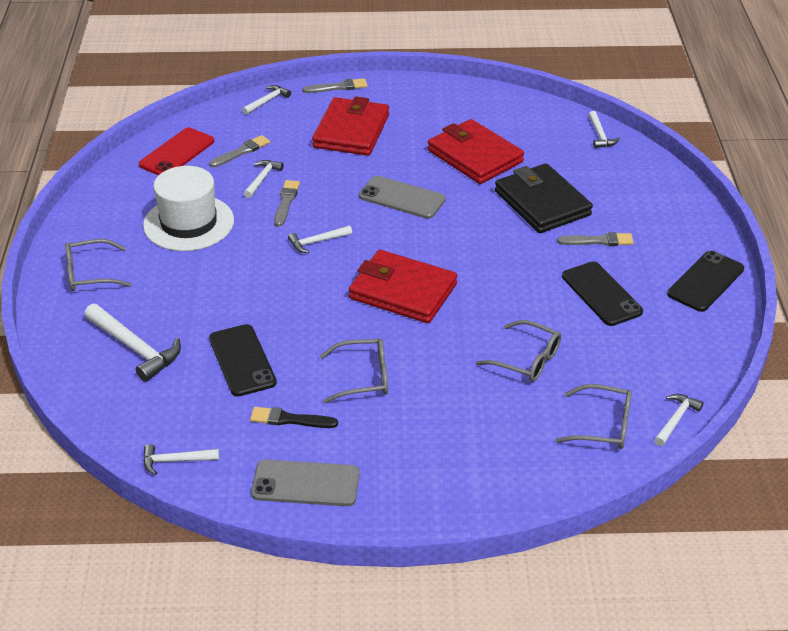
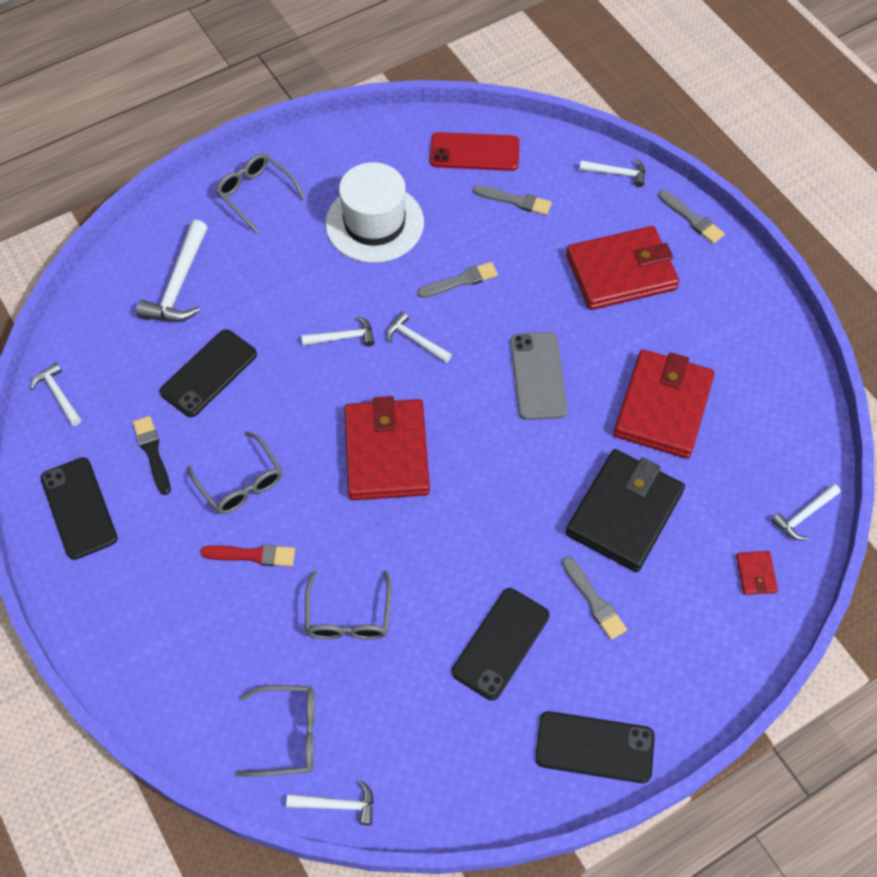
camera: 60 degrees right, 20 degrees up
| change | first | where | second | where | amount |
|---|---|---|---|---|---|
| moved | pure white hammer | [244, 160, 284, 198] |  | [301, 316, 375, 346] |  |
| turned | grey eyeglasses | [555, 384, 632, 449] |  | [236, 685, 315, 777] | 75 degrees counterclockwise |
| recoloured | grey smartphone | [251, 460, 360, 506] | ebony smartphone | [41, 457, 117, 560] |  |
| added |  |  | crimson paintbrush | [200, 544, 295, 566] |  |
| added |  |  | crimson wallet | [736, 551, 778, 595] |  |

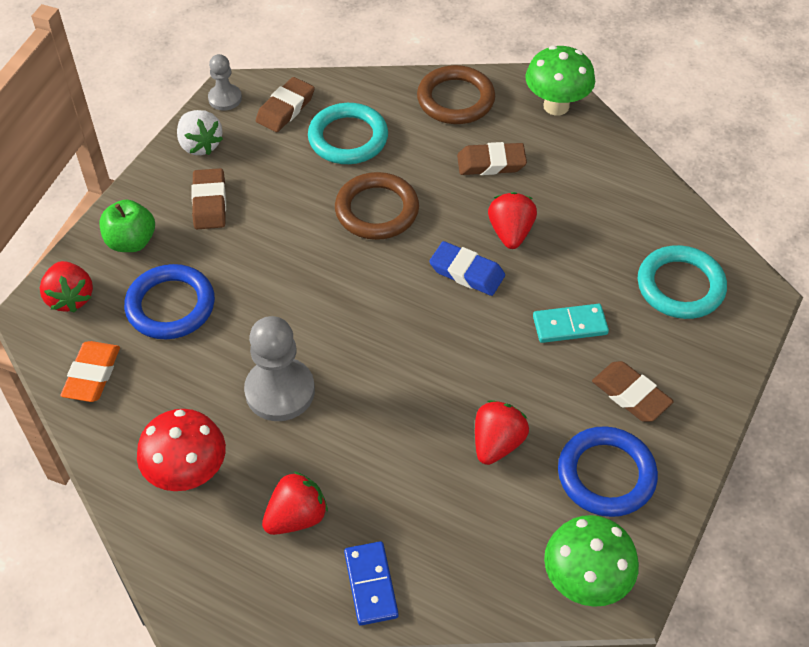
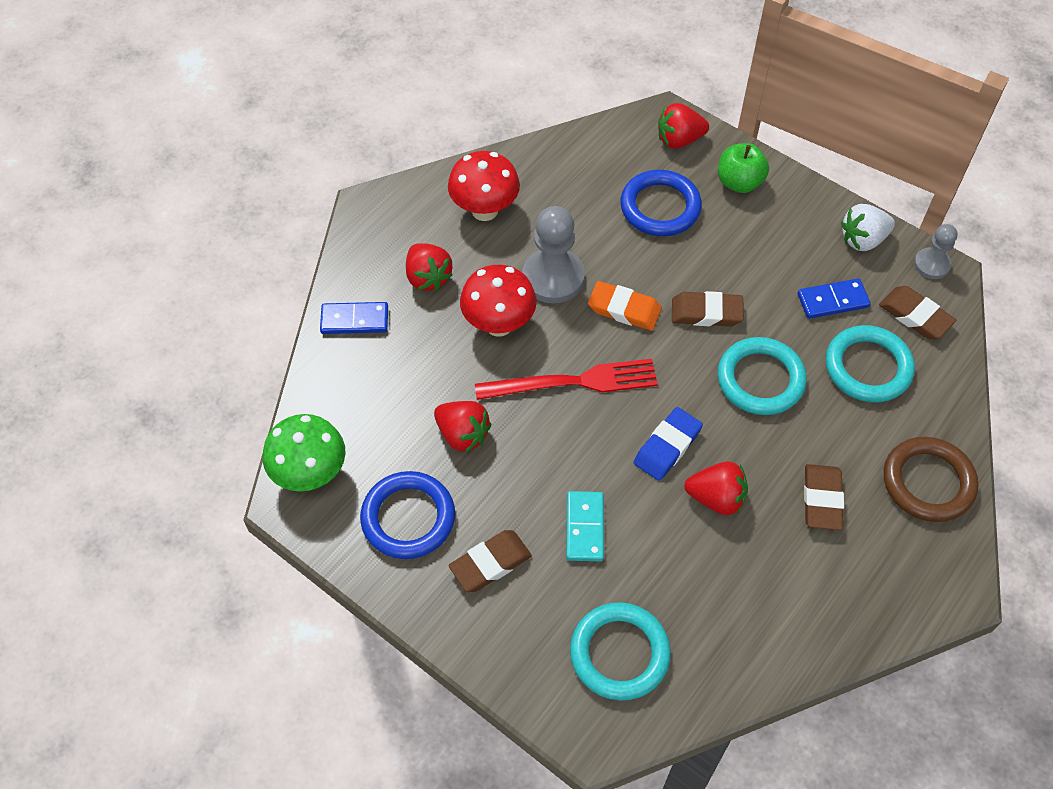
camera: 100 degrees right, 5 degrees up
| change | first | where | second | where | amount |
|---|---|---|---|---|---|
| removed | emerald fungus | [525, 46, 595, 115] |  |  |  |
| moved | russet pencil eraser | [191, 168, 226, 229] |  | [672, 291, 744, 327] |  |
| recoloured | russet ring | [335, 172, 419, 240] | turquoise ring | [717, 337, 807, 415] |  |
| moved | bright orange pencil eraser | [60, 341, 120, 402] |  | [588, 281, 662, 331] |  |
| added |  |  | crimson fungus | [460, 265, 537, 337] |  |
| added |  |  | cobalt domino | [798, 278, 871, 319] |  |
| added |  |  | crimson dinner fork | [475, 359, 658, 400] |  |

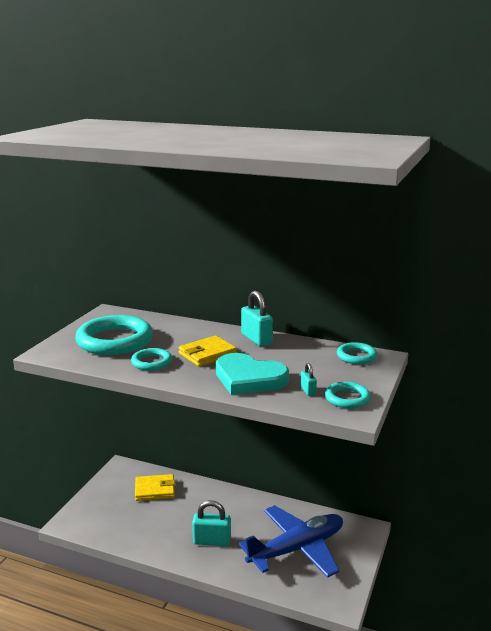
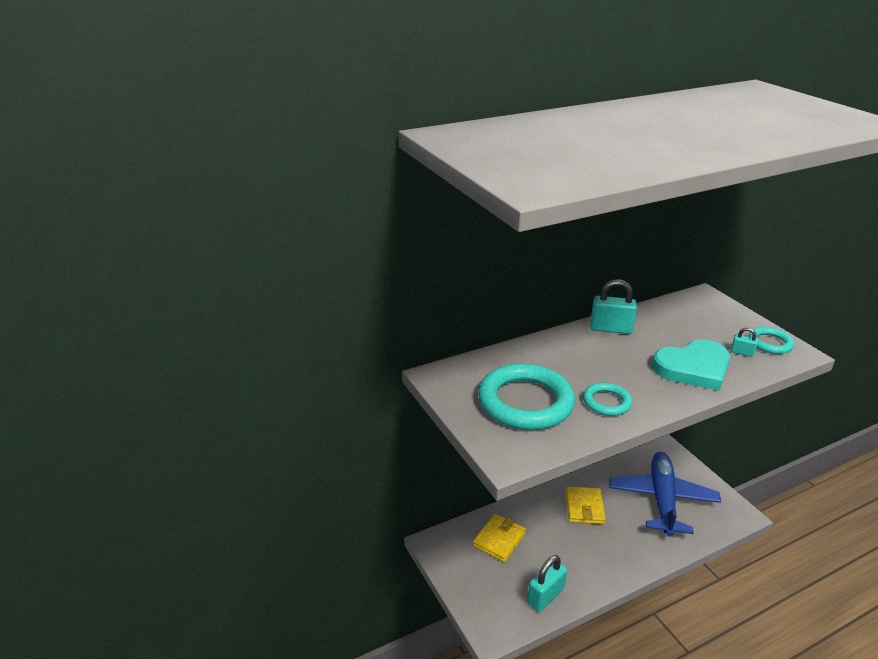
camera: 50 degrees left, 10 degrees up
| change | first | where | second | where | amount |
|---|---|---|---|---|---|
| moved | golden wallet | [178, 335, 237, 367] |  | [566, 486, 606, 524] |  |
| removed | turquoise ring | [337, 342, 377, 364] |  |  |  |
| moved | turquoise padlock | [192, 500, 231, 546] |  | [527, 555, 567, 612] |  |

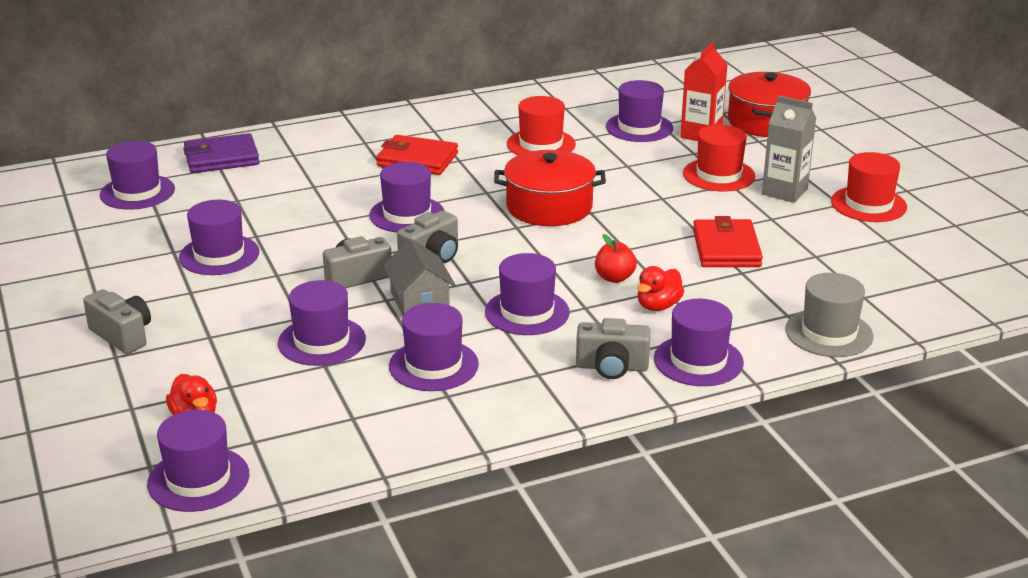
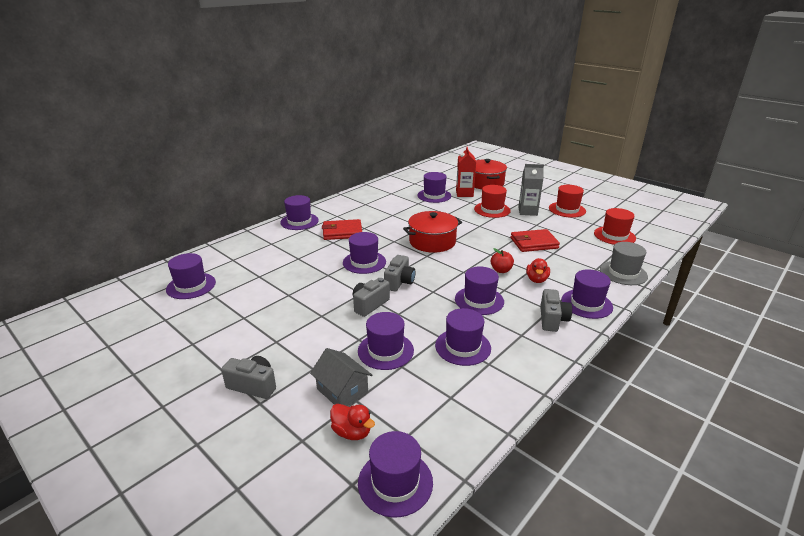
camera: 25 degrees left, 0 degrees up
| change | first | where | second | where | amount |
|---|---|---|---|---|---|
| moved | crimson tall hat | [507, 96, 576, 155] |  | [594, 208, 636, 245] |  |
| removed | violet wallet | [183, 133, 260, 173] |  |  |  |
| moved | violet tall hat | [179, 200, 259, 275] |  | [280, 195, 319, 230] |  |
| turned | crimson wallet | [693, 216, 763, 267] |  | [511, 229, 560, 252] | 75 degrees counterclockwise |
| moved | grey toy house | [383, 239, 456, 316] |  | [310, 348, 372, 406] |  |
| turned | grey compact camera | [576, 318, 650, 379] |  | [540, 289, 572, 332] | 60 degrees counterclockwise |

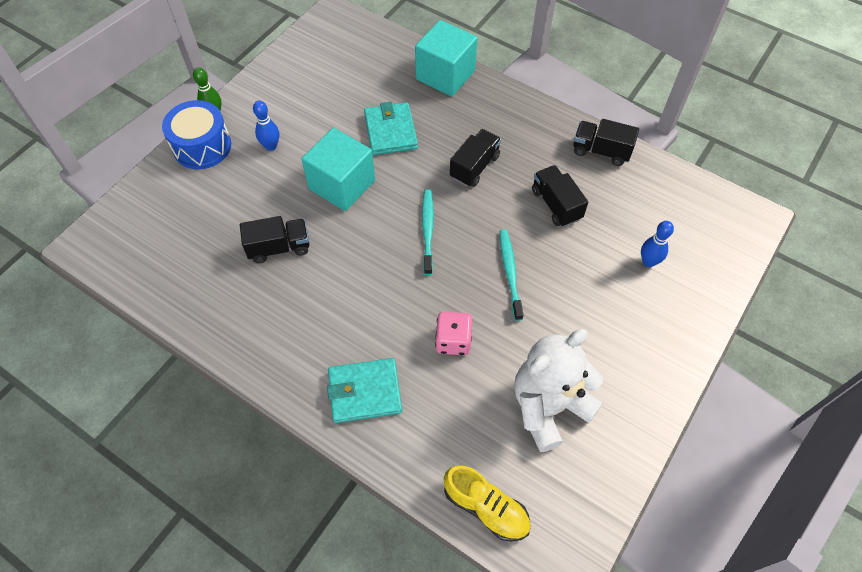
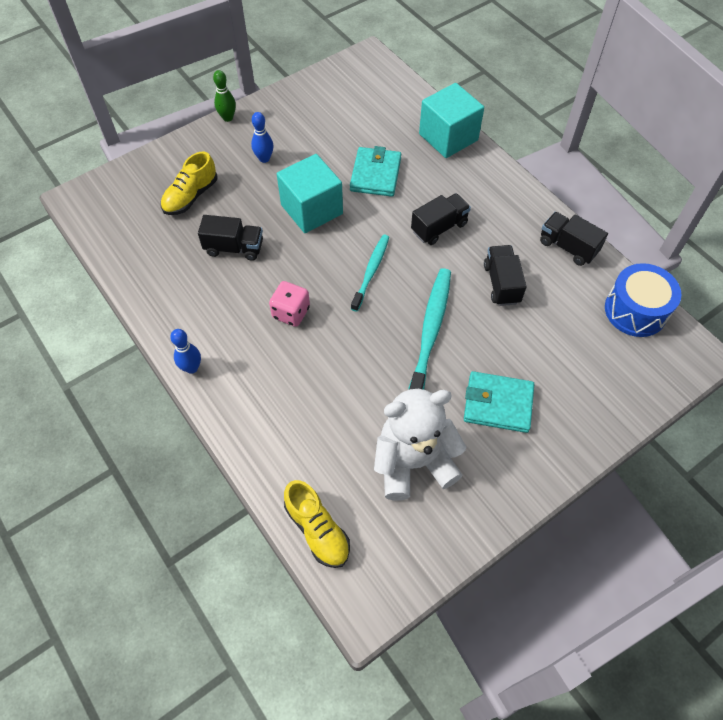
camera: 20 degrees right, 0 degrees up
| change | first | where | second | where | amount |
|---|---|---|---|---|---|
| moved | cobalt snare drum | [162, 100, 231, 169] |  | [605, 263, 682, 337] |  |
| moved | cobalt bowling pin | [641, 221, 674, 267] |  | [170, 329, 201, 374] |  |
| resized | turquoise toothbrush | [499, 229, 524, 321] |  | [408, 268, 451, 390] | x1.57 |
| moved | pink game die | [435, 312, 472, 355] |  | [269, 281, 310, 327] |  |
| moved | turquoise wallet | [327, 358, 402, 423] |  | [464, 371, 534, 433] |  |
| added |  |  | golden shoe | [161, 152, 218, 215] |  |

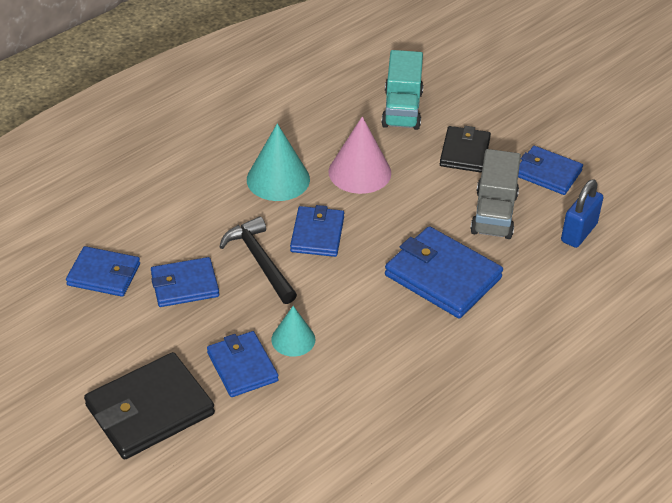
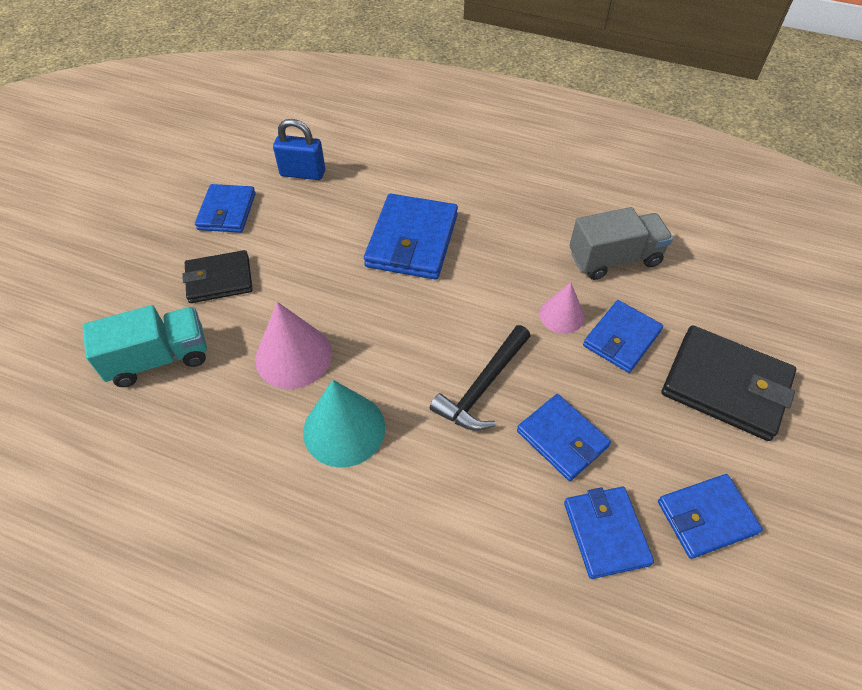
camera: 115 degrees left, 10 degrees up
| change | first | where | second | where | amount |
|---|---|---|---|---|---|
| moved | grey truck | [470, 149, 521, 239] |  | [569, 207, 673, 280] |  |
| moved | cobalt wallet | [290, 205, 344, 257] |  | [658, 474, 763, 559] |  |
| recoloured | turquoise solid cone | [271, 306, 315, 357] | pink solid cone | [539, 282, 585, 334] |  |

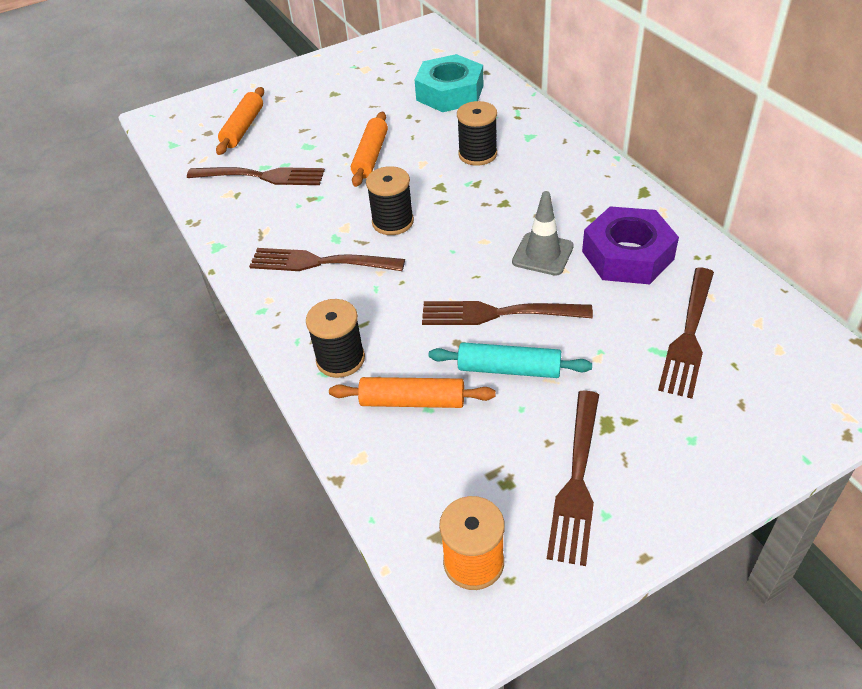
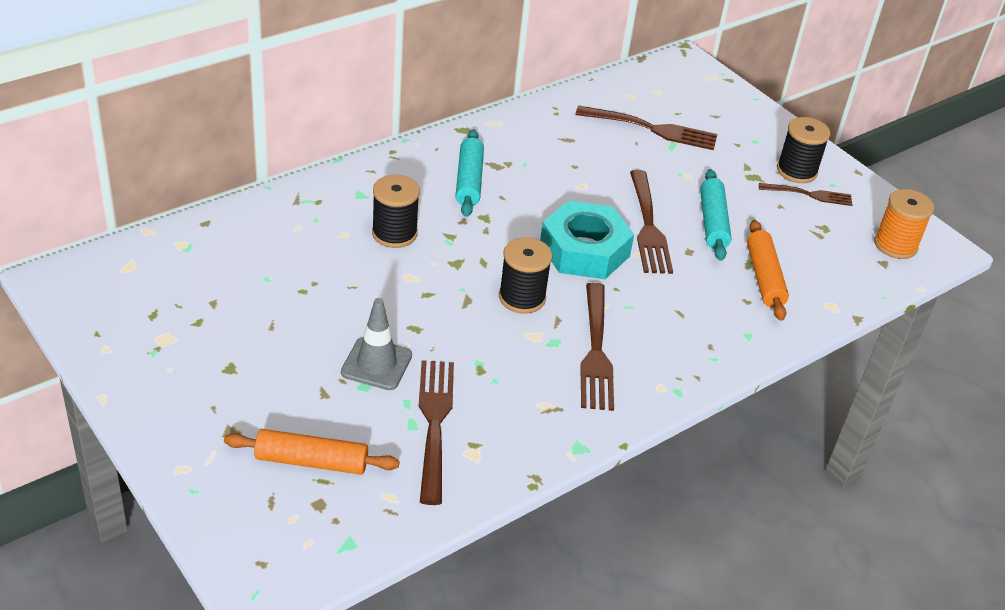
camera: 105 degrees left, 5 degrees down
| change | first | where | second | where | amount |
|---|---|---|---|---|---|
| moved | turquoise hex nut | [415, 54, 483, 112] |  | [540, 201, 634, 279] |  |
| removed | bright orange pastry roller | [351, 112, 388, 187] |  |  |  |
| moved | grey safety cone | [512, 191, 574, 276] |  | [341, 298, 412, 390] |  |
| removed | violet hex nut | [582, 206, 679, 284] |  |  |  |
| moved | ebony spool | [306, 299, 365, 378] |  | [777, 117, 830, 183] |  |
| resized | russet dinner fork | [547, 391, 599, 566] |  | [759, 183, 852, 206] | x0.63 |
| added |  |  | turquoise pastry roller | [456, 129, 484, 217] |  |

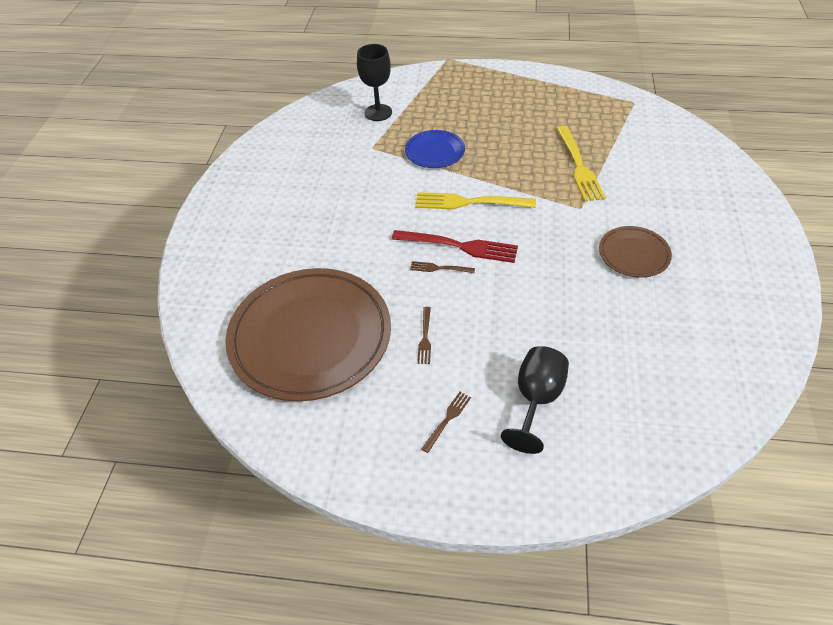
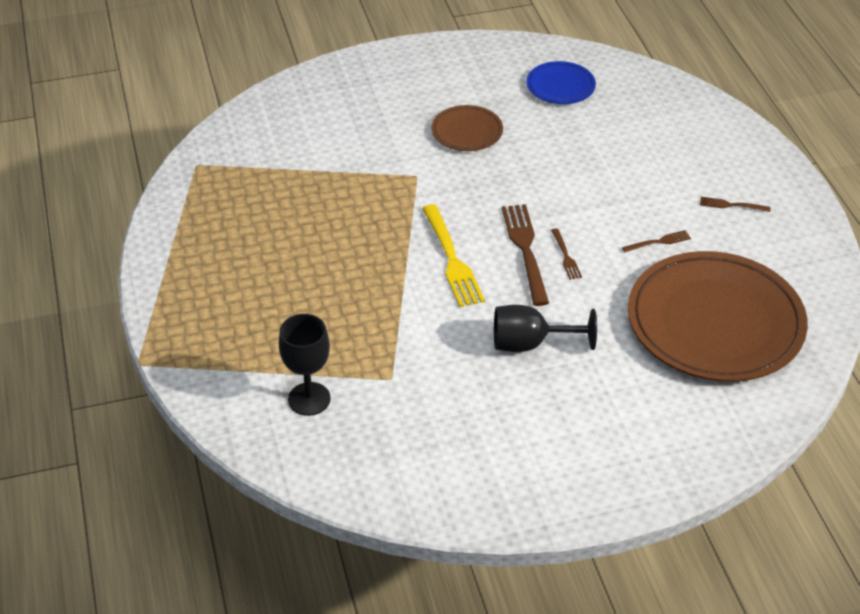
camera: 115 degrees left, 5 degrees down
| change | first | where | second | where | amount |
|---|---|---|---|---|---|
| removed | golden dinner fork | [556, 126, 606, 202] |  |  |  |
| moved | cobalt plate | [405, 130, 465, 168] |  | [526, 61, 596, 104] |  |
| recoloured | crimson dinner fork | [392, 230, 518, 263] | russet dinner fork | [502, 204, 549, 306] |  |
| moved | ebony chalice | [501, 346, 569, 454] |  | [494, 305, 597, 352] |  |

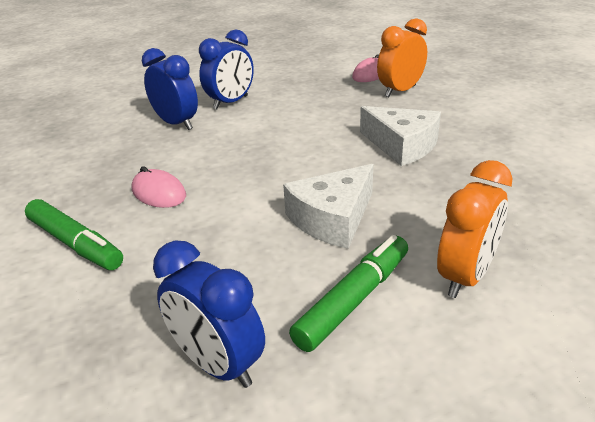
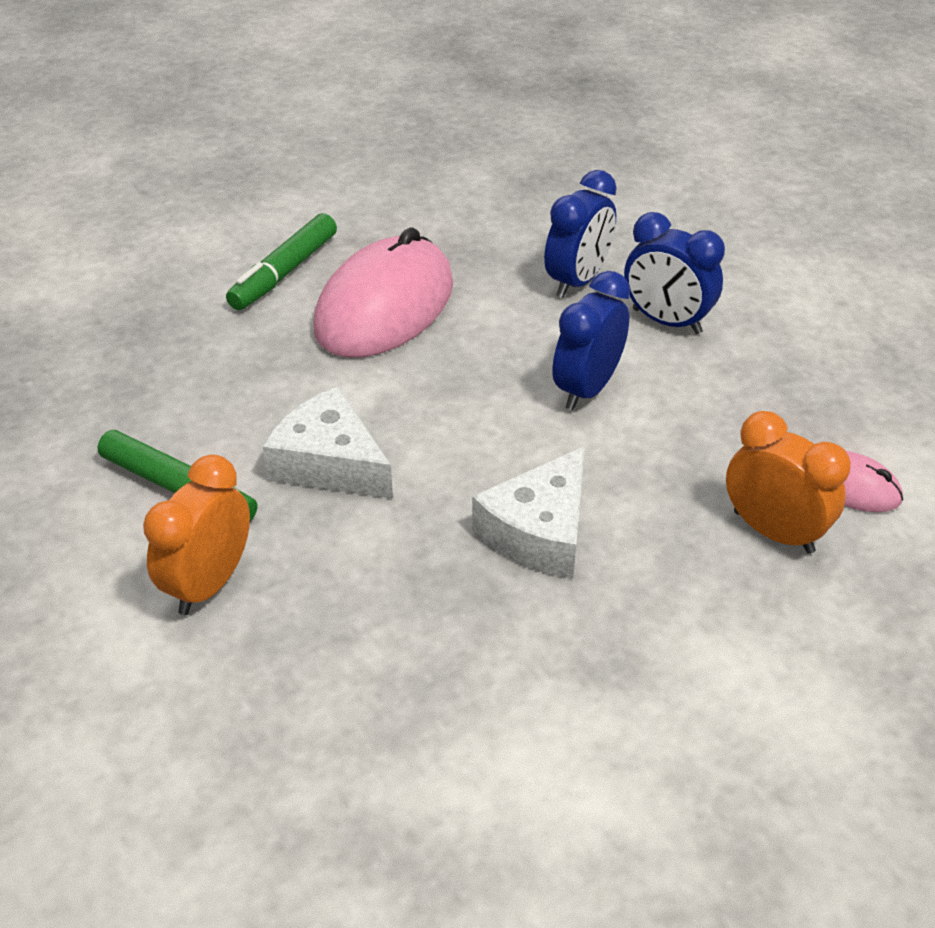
camera: 80 degrees right, 10 degrees up
| change | first | where | second | where | amount |
|---|---|---|---|---|---|
| turned | bright orange clock | [437, 160, 513, 298] |  | [143, 454, 250, 615] | 90 degrees clockwise |
| resized | pink PC mouse | [132, 166, 186, 208] |  | [313, 227, 453, 358] | x2.12 |
| moved | cobalt clock | [153, 240, 265, 388] |  | [553, 271, 630, 410] |  |

